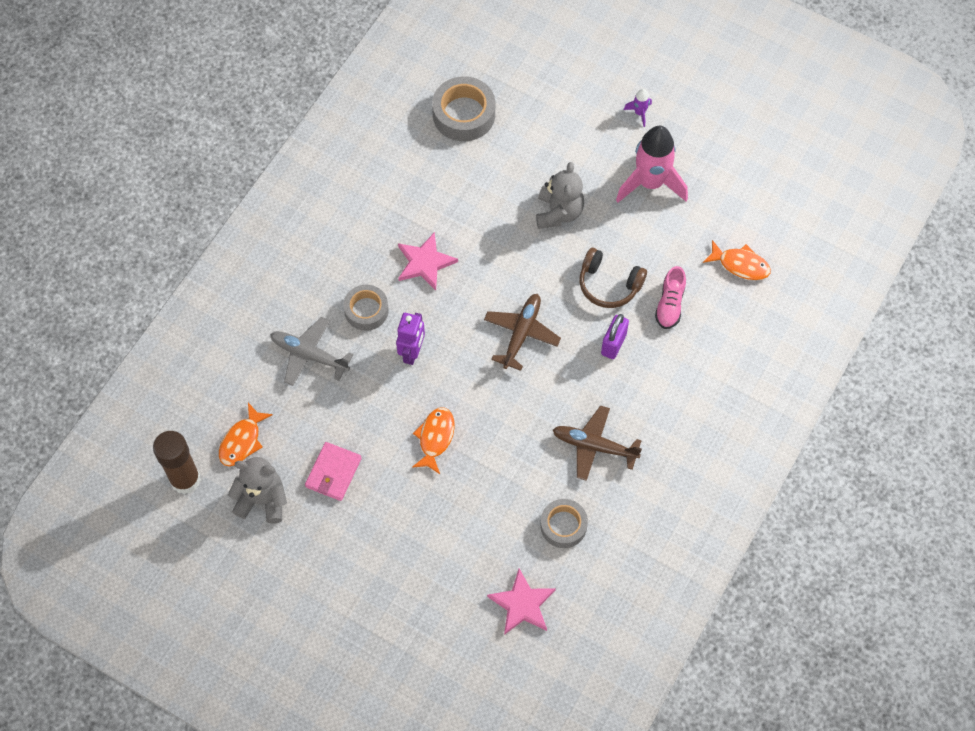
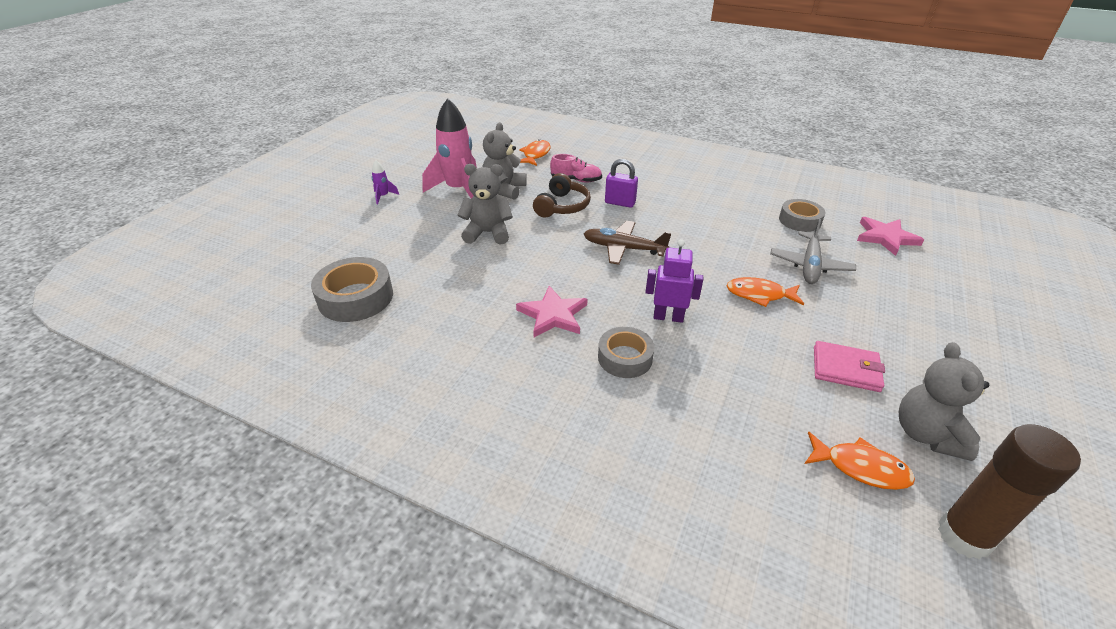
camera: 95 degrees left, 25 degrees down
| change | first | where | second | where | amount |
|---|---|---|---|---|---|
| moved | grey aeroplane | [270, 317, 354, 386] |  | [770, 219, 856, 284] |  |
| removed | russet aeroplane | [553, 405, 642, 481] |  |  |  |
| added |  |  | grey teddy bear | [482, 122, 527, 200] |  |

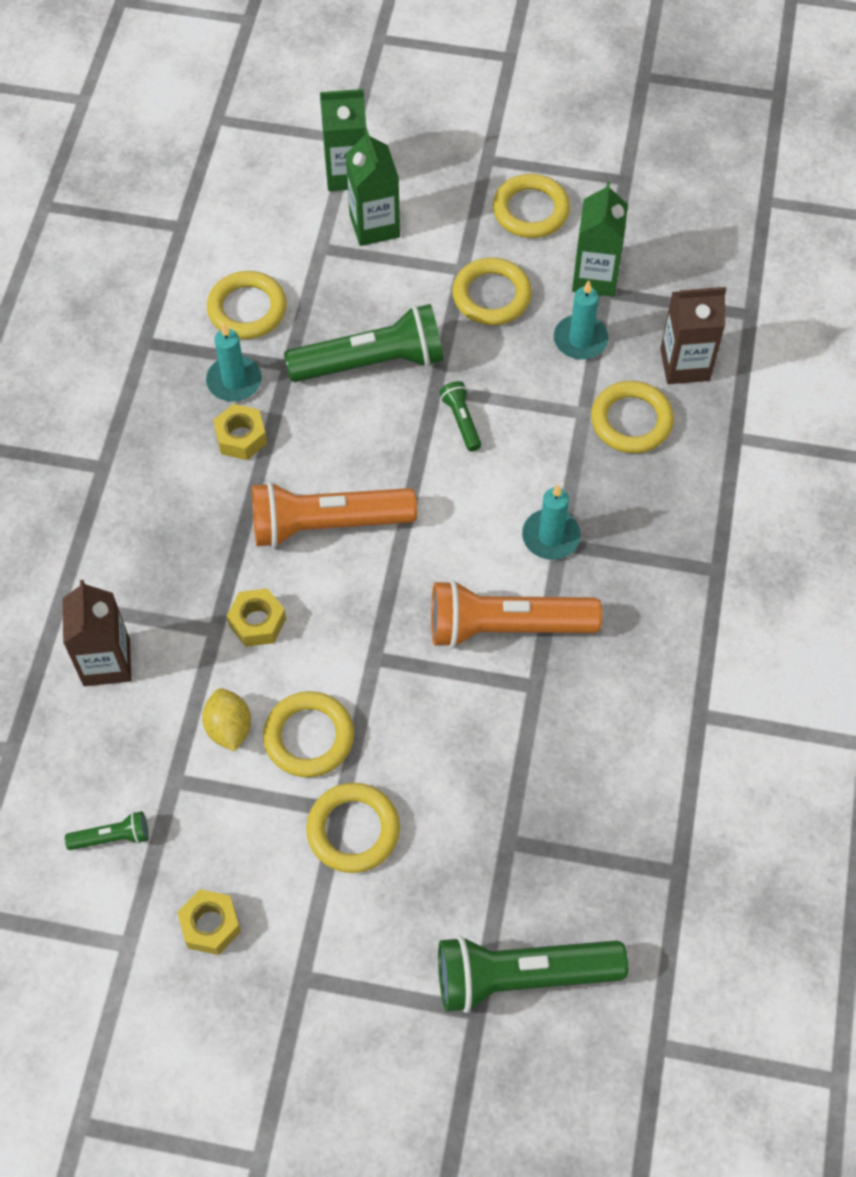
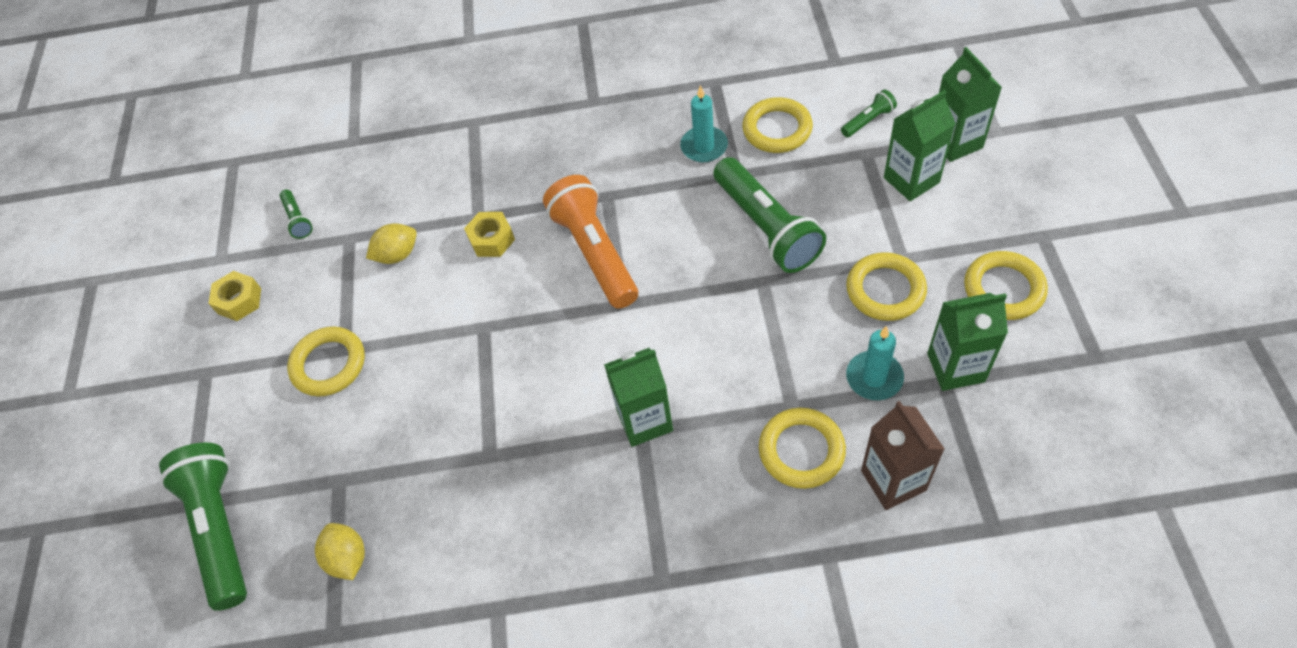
camera: 80 degrees right, 5 degrees down
| change | first | where | second | where | amount |
|---|---|---|---|---|---|
| moved | emerald torch | [439, 381, 481, 452] |  | [841, 90, 897, 137] |  |
| removed | golden hex nut | [213, 404, 267, 460] |  |  |  |
| replaced | turquoise wax candle | [522, 485, 581, 560] | emerald milk carton | [604, 348, 673, 447] |  |
| removed | russet milk carton | [63, 580, 131, 686] |  |  |  |
| removed | bright orange torch | [431, 580, 602, 648] |  |  |  |
| removed | golden ring | [263, 691, 354, 778] |  |  |  |
| added |  |  | golden toy lemon | [315, 523, 365, 580] |  |

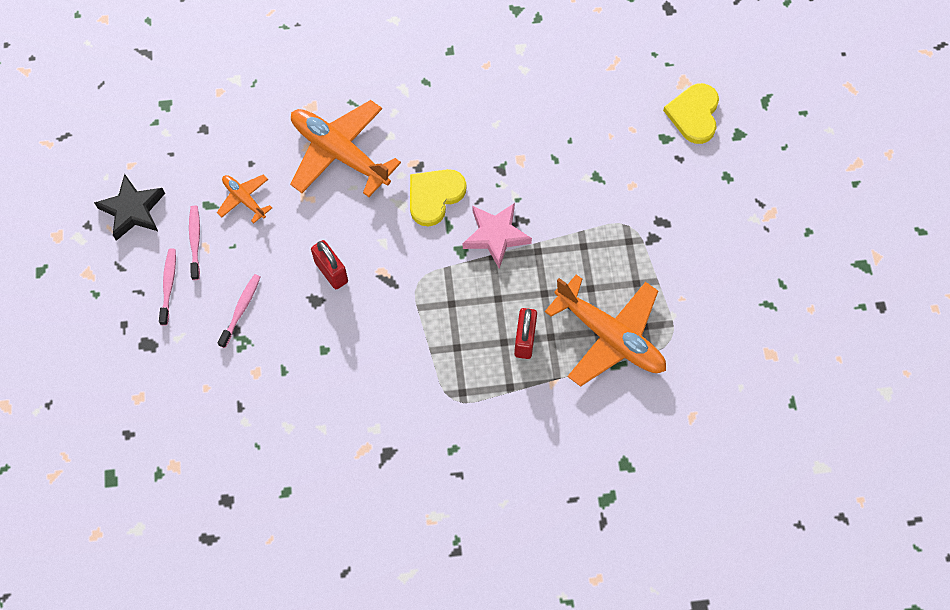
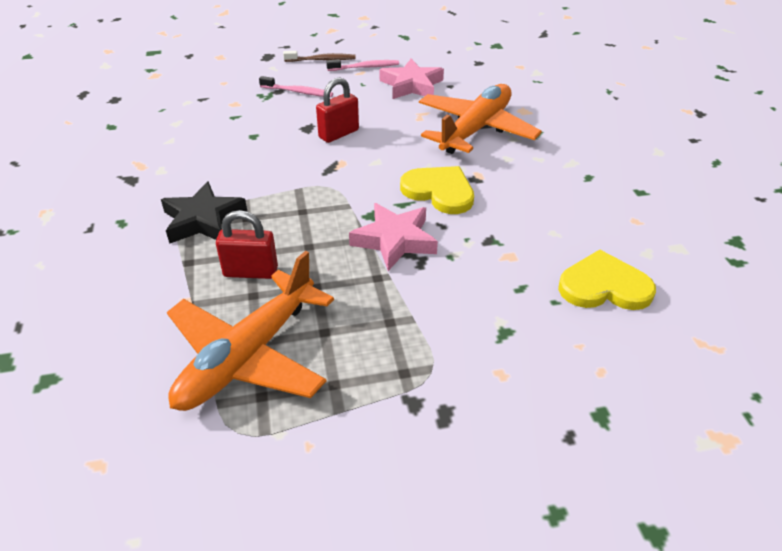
camera: 85 degrees right, 25 degrees down
| change | first | where | second | where | amount |
|---|---|---|---|---|---|
| moved | golden heart | [663, 83, 719, 144] |  | [558, 249, 656, 310] |  |
| moved | ebony five-pointed star | [94, 174, 165, 241] |  | [161, 181, 247, 244] |  |
| replaced | bright orange aeroplane | [217, 174, 272, 223] | pink five-pointed star | [380, 59, 444, 99] |  |
| recoloured | pink toothbrush | [159, 249, 176, 325] | russet toothbrush | [283, 51, 356, 62] |  |

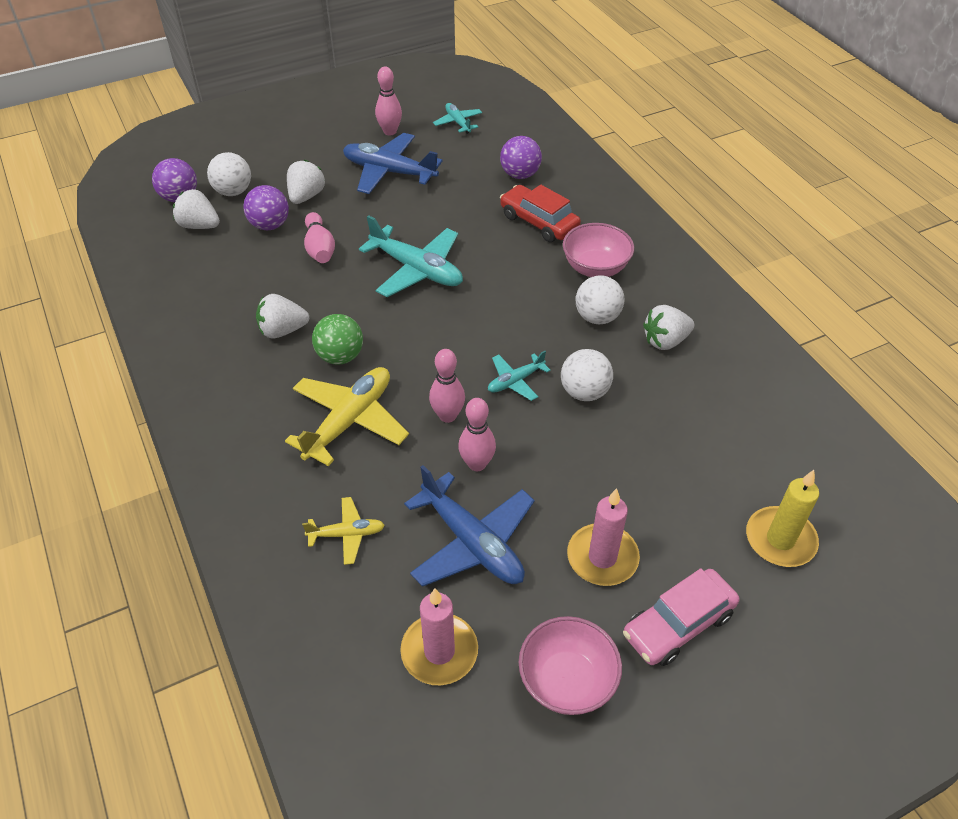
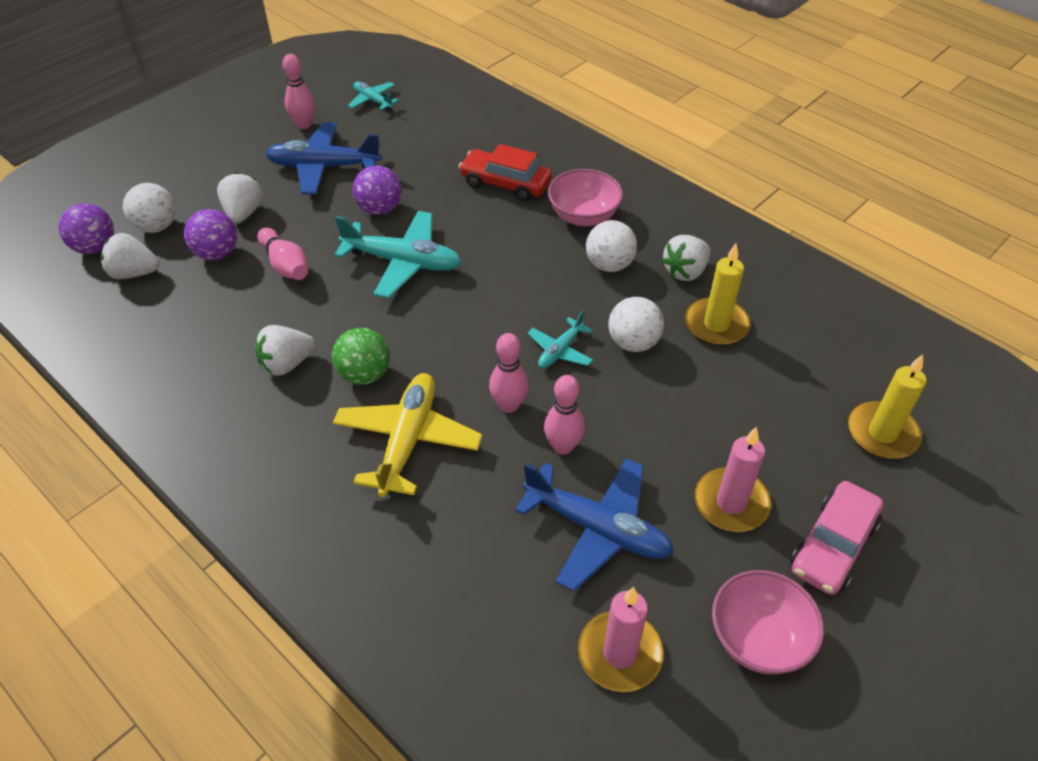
camera: 20 degrees left, 0 degrees up
| change | first | where | second | where | amount |
|---|---|---|---|---|---|
| moved | violet play ball | [500, 136, 542, 179] |  | [353, 165, 401, 215] |  |
| removed | golden aeroplane | [302, 497, 385, 565] |  |  |  |
| added |  |  | golden wax candle | [685, 243, 750, 346] |  |

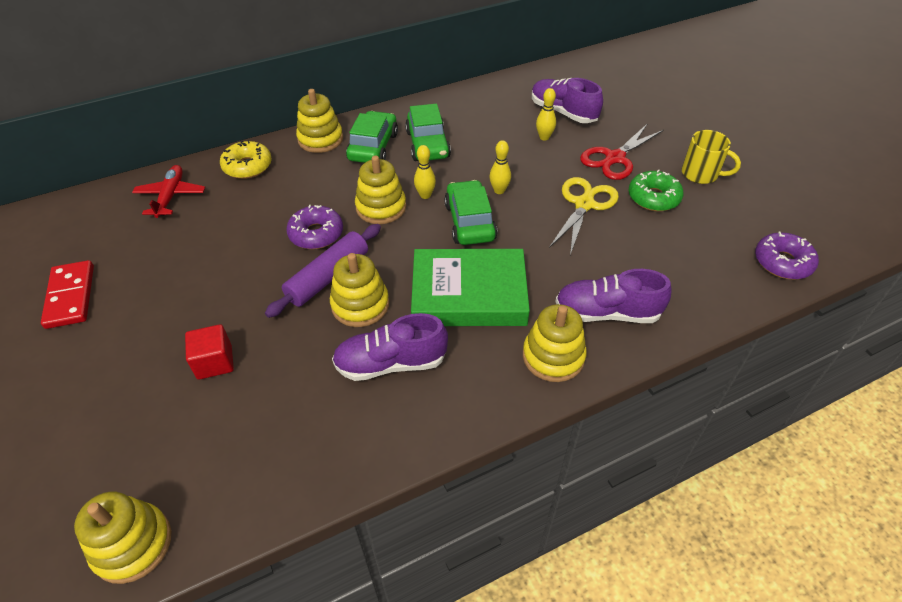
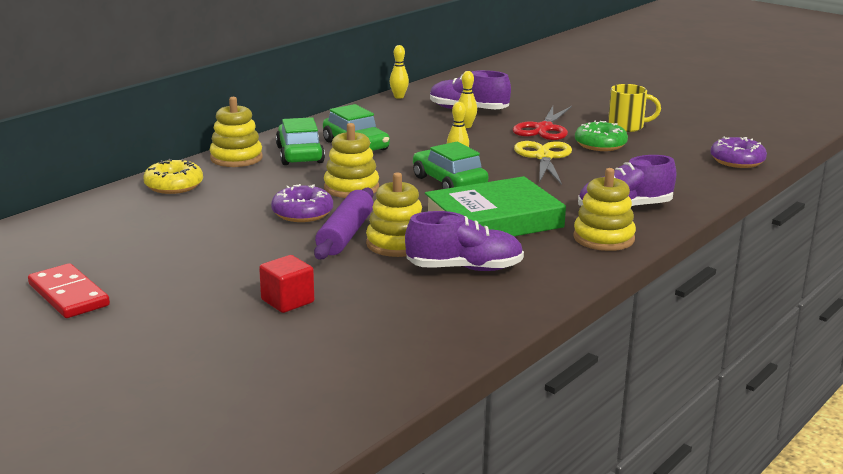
camera: 25 degrees left, 25 degrees down
| change | first | where | second | where | amount |
|---|---|---|---|---|---|
| moved | golden bowling pin | [414, 145, 436, 199] |  | [390, 45, 409, 99] |  |
| removed | crimson aeroplane | [132, 165, 205, 218] |  |  |  |
| turned | violet shoe | [332, 313, 448, 381] |  | [405, 211, 524, 271] | 150 degrees counterclockwise |
| removed | golden stacking toy | [74, 491, 171, 584] |  |  |  |

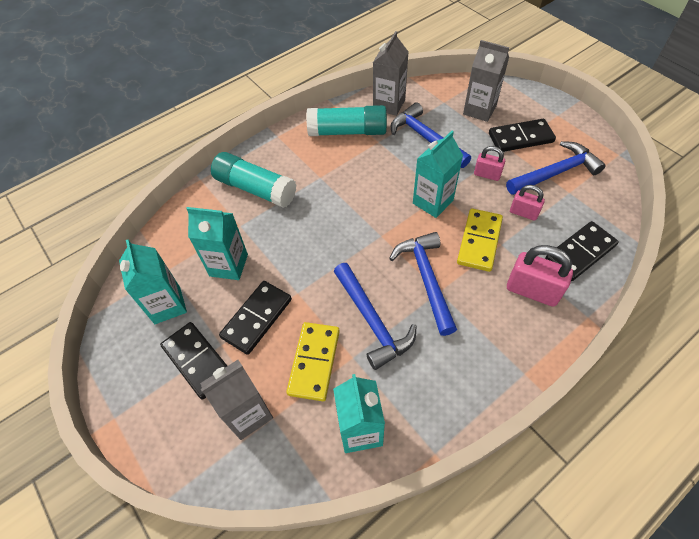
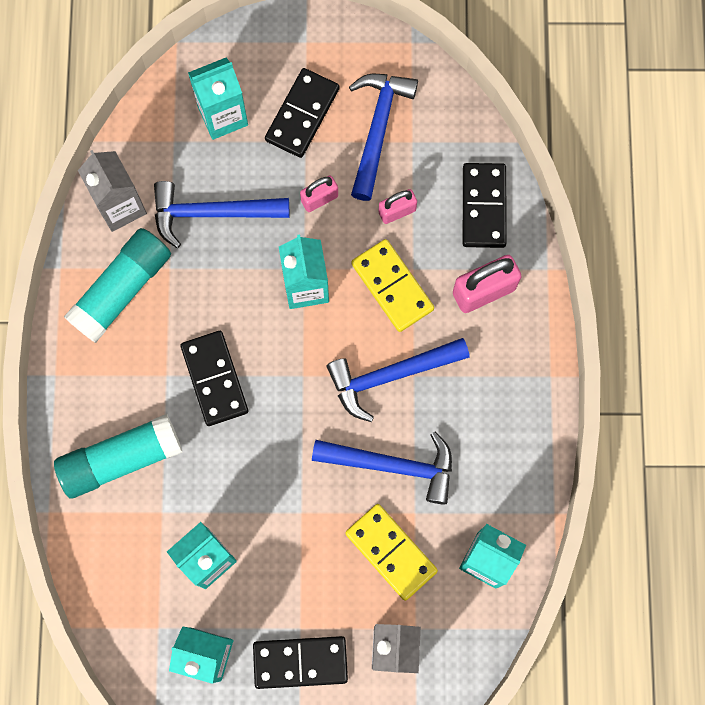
camera: 55 degrees left, 20 degrees up
| change | first | where | second | where | amount |
|---|---|---|---|---|---|
| recoloured | grey milk carton | [463, 40, 509, 122] | turquoise milk carton | [188, 57, 248, 140] |  |
| turned | cobalt hammer | [389, 232, 457, 336] |  | [326, 338, 470, 422] | 45 degrees counterclockwise |
| moved | ebony domino | [219, 281, 292, 355] |  | [181, 331, 248, 426] |  |

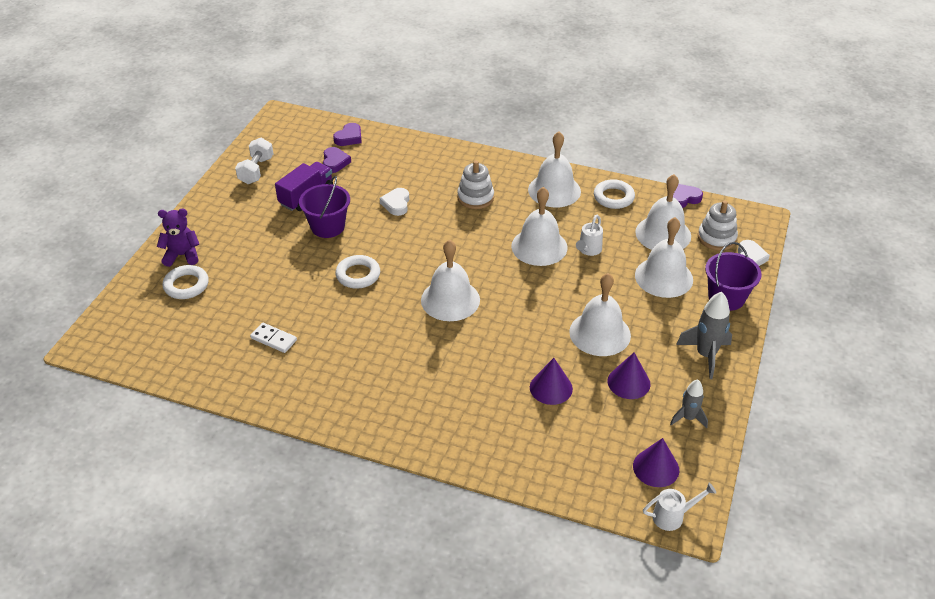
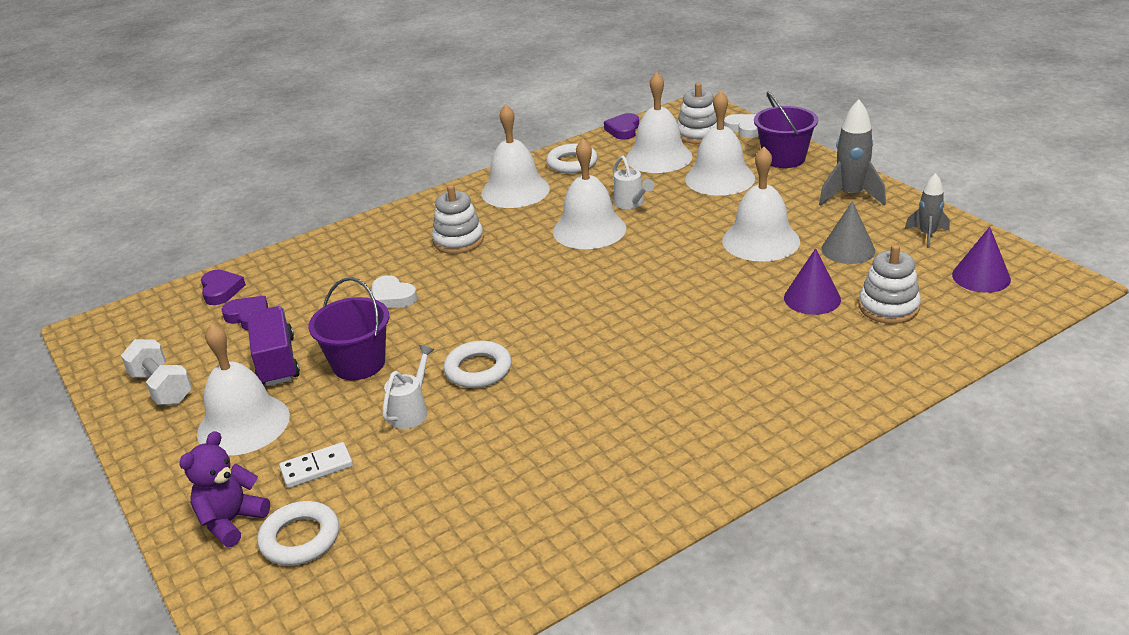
camera: 50 degrees left, 10 degrees down
| change | first | where | second | where | amount |
|---|---|---|---|---|---|
| moved | pure white school bell | [421, 240, 480, 321] |  | [197, 323, 290, 455] |  |
| moved | pure white domino | [250, 323, 297, 353] |  | [279, 442, 353, 488] |  |
| recoloured | violet solid cone | [607, 353, 651, 399] | grey solid cone | [821, 201, 875, 264] |  |
| moved | pure white watering pot | [643, 483, 716, 531] |  | [382, 345, 435, 429] |  |
| added |  |  | pure white stacking toy | [859, 244, 921, 324] |  |

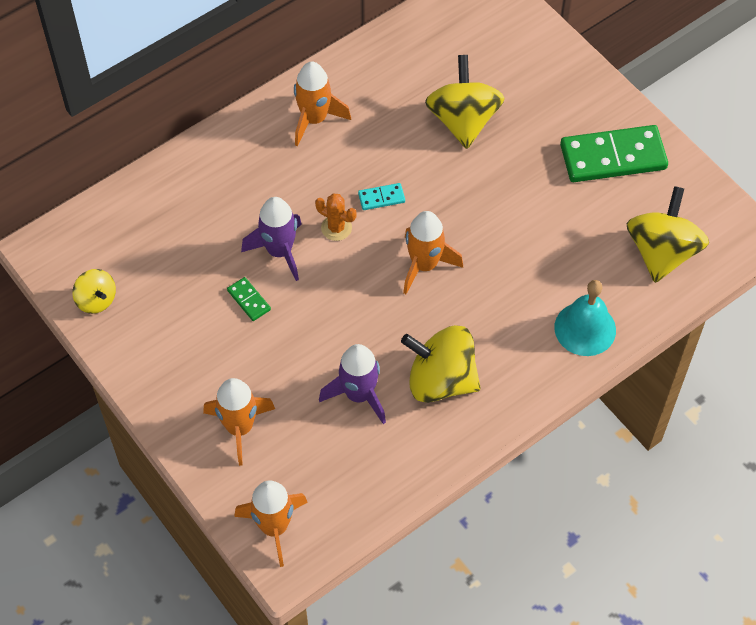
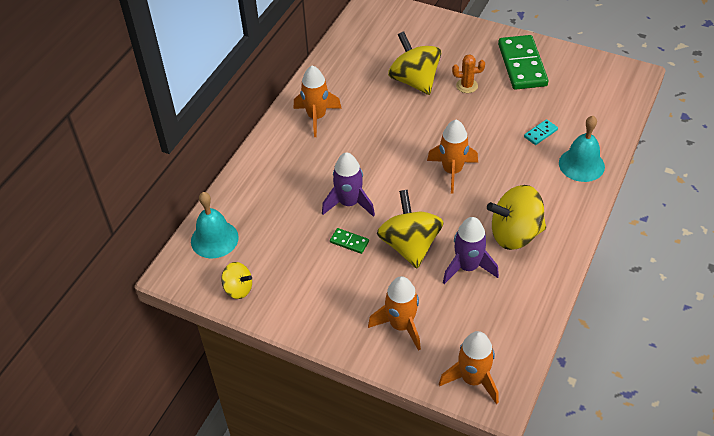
camera: 25 degrees left, 10 degrees down
| change | first | where | second | where | amount |
|---|---|---|---|---|---|
| turned | emerald domino | [560, 125, 668, 182] |  | [498, 35, 549, 90] | 60 degrees counterclockwise |
| moved | turquoise domino | [358, 183, 405, 210] |  | [524, 119, 558, 145] |  |
| moved | golden toy top | [626, 186, 709, 283] |  | [377, 190, 444, 269] |  |
| moved | bright orange cactus | [315, 193, 357, 241] |  | [452, 54, 485, 93] |  |
| added |  |  | turquoise school bell | [191, 192, 239, 258] |  |

